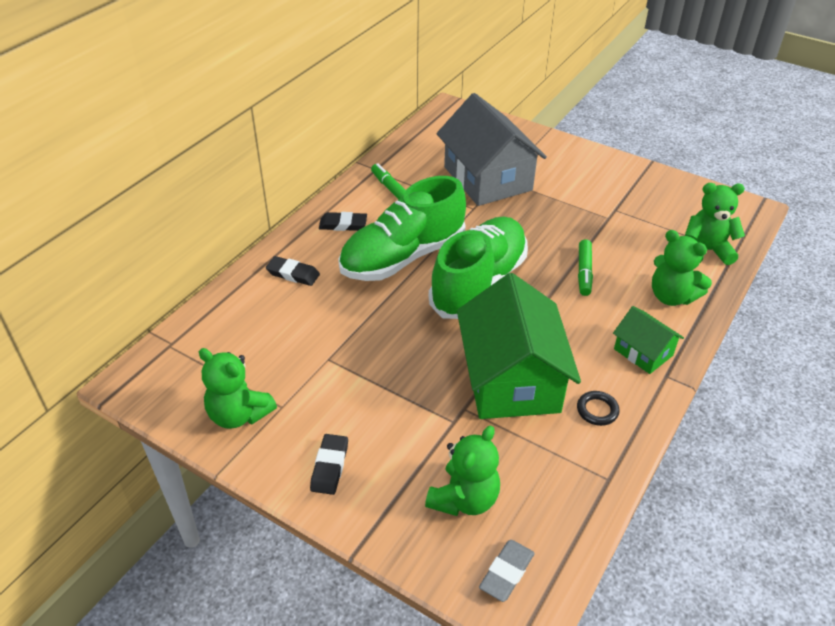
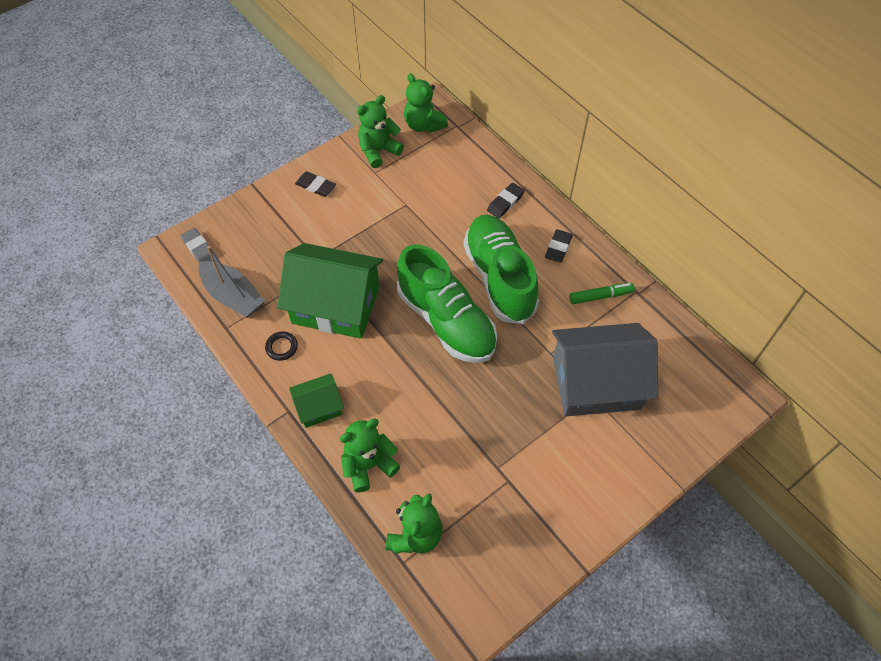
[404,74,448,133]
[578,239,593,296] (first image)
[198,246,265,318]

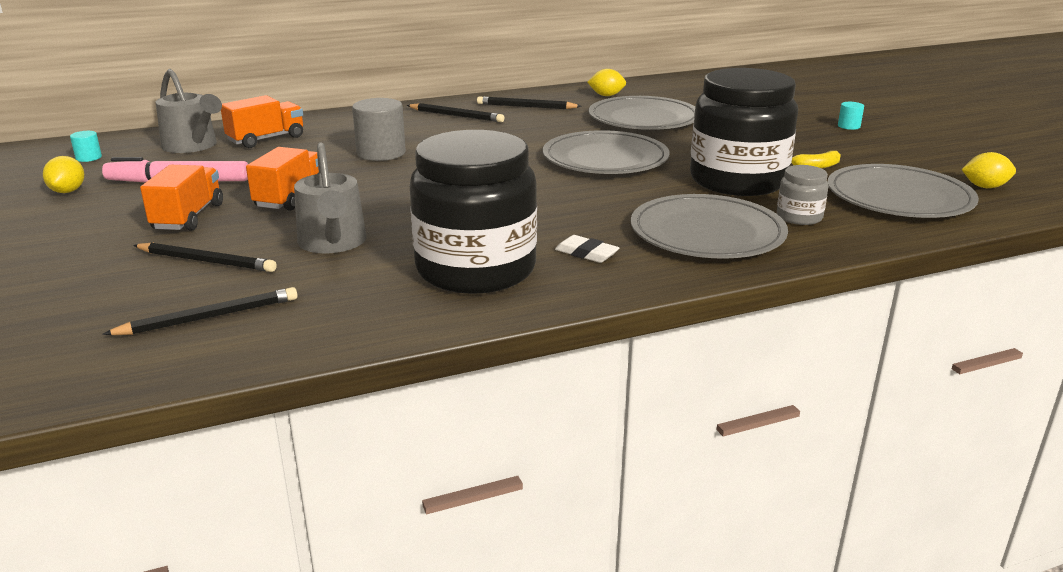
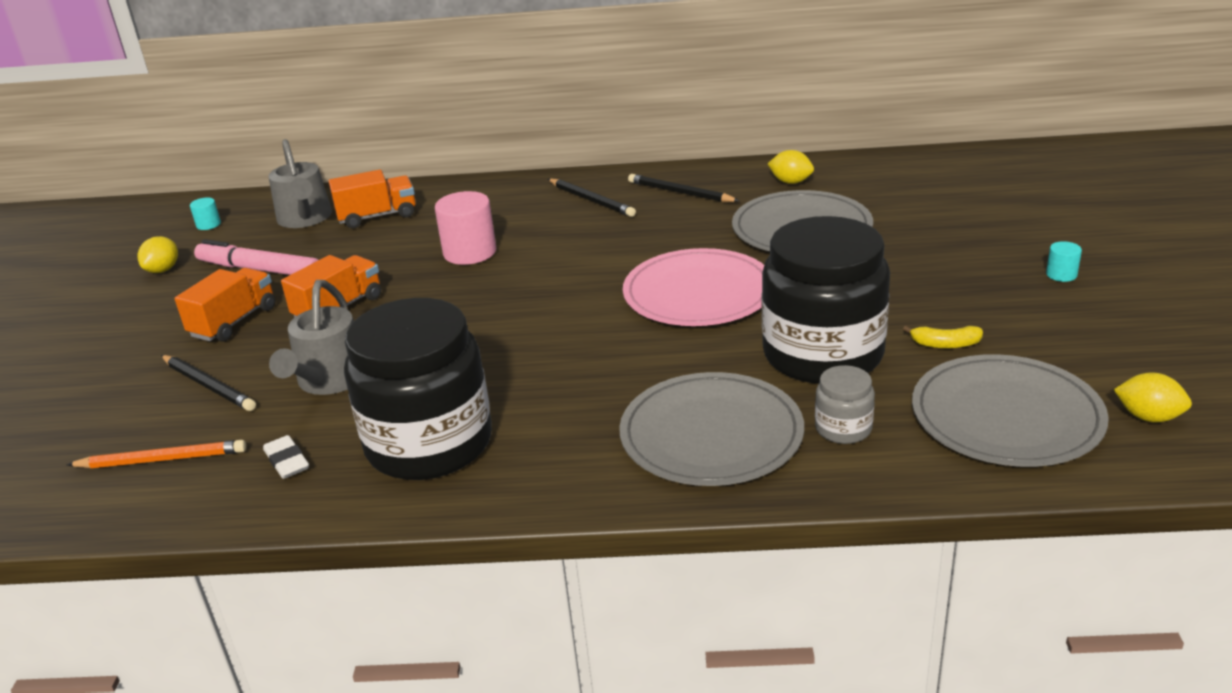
[67,440,246,468]
[435,191,496,265]
[623,248,764,326]
[263,435,309,479]

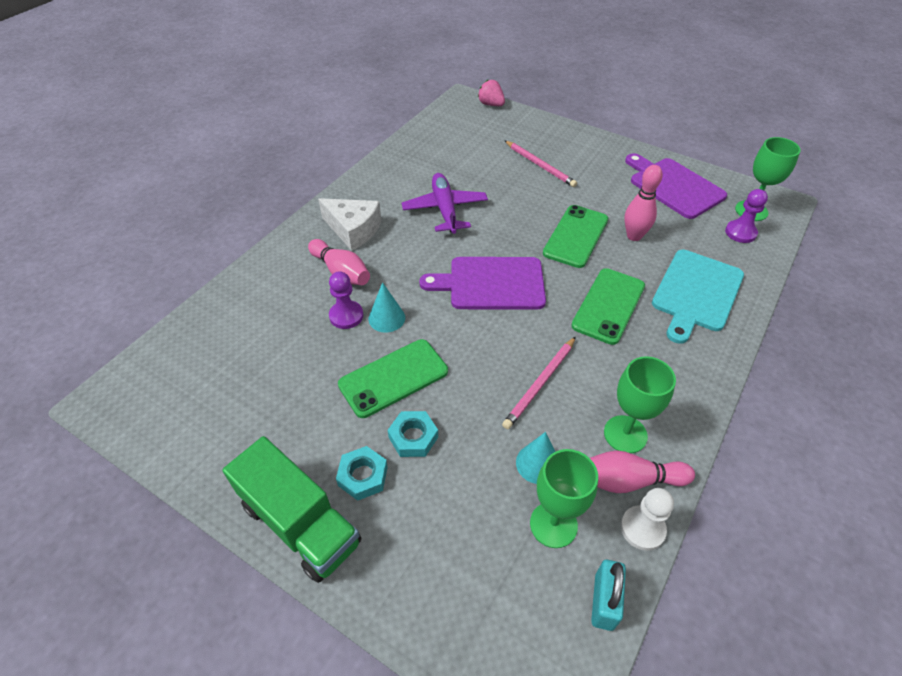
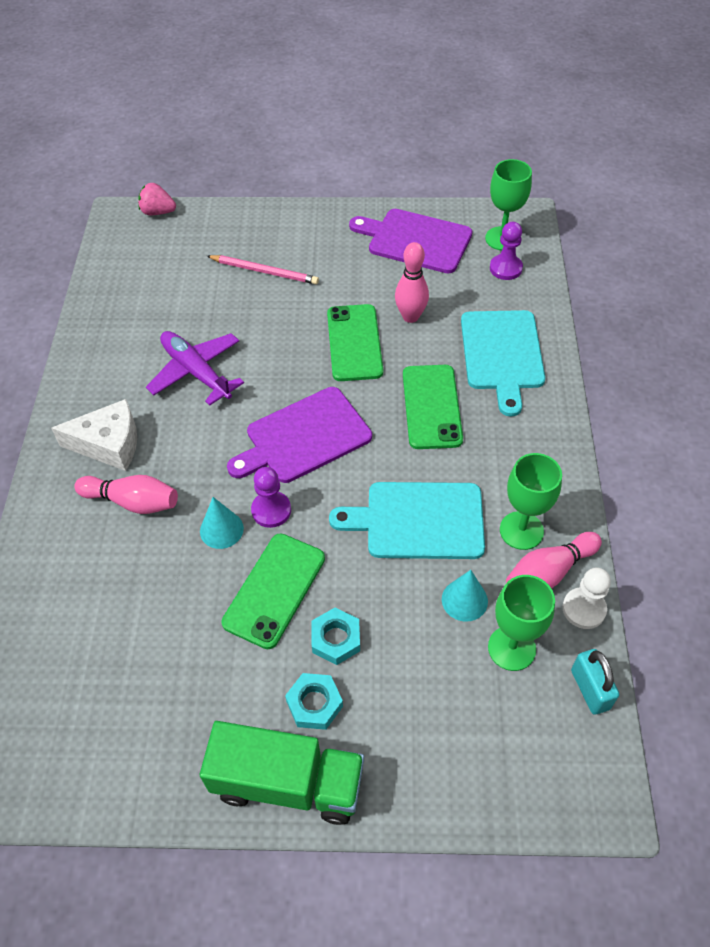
[251,467,291,528]
[329,482,485,559]

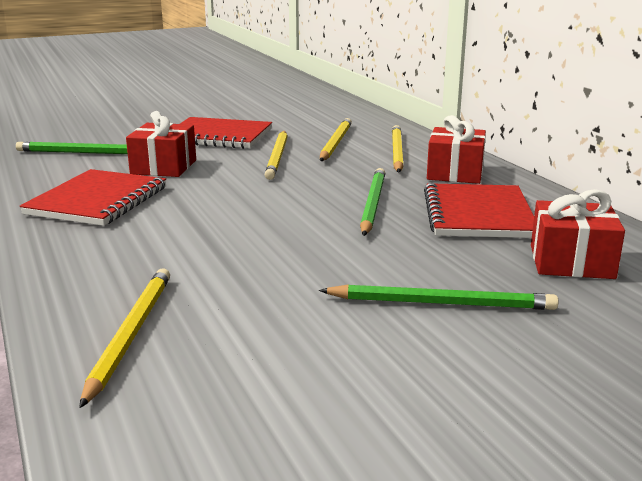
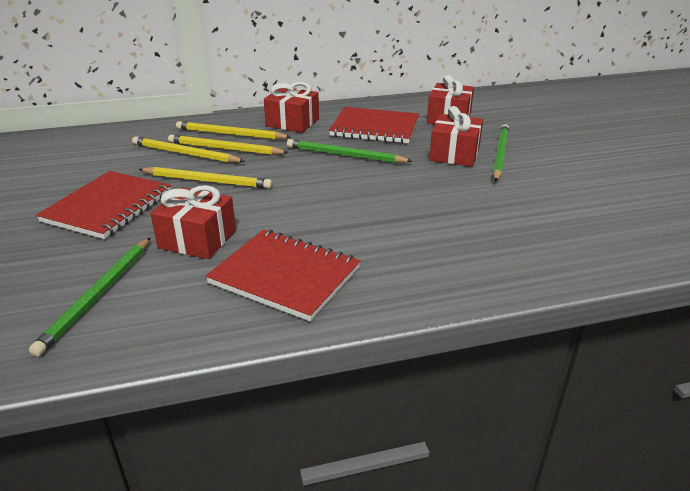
[168,135,289,155]
[429,106,483,167]

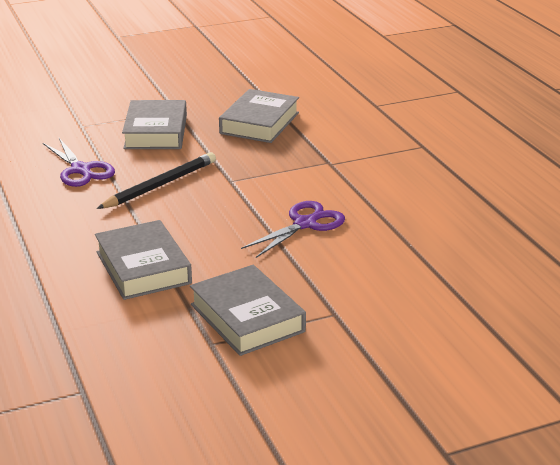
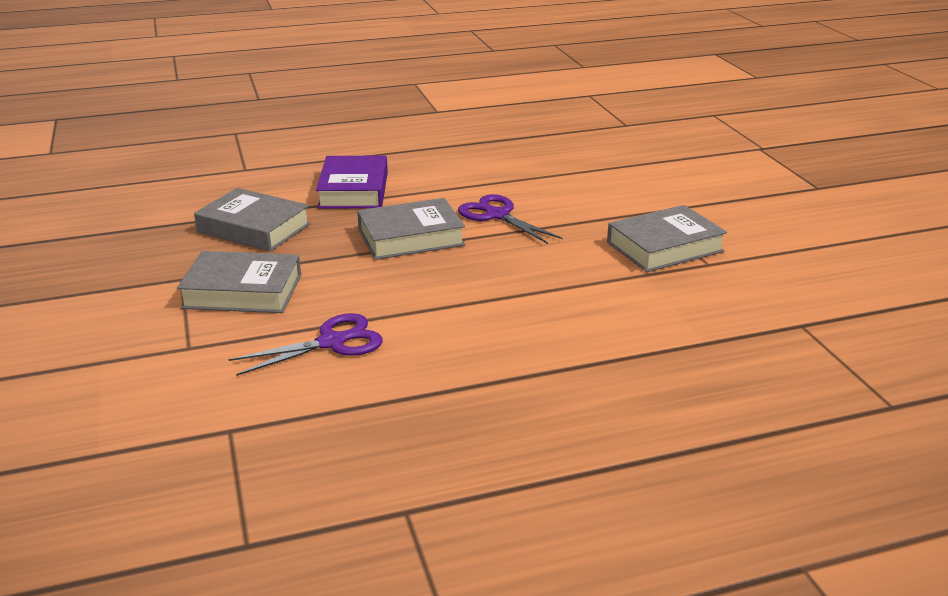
[357,198,465,260]
[97,152,216,209] (first image)
[316,156,388,209]

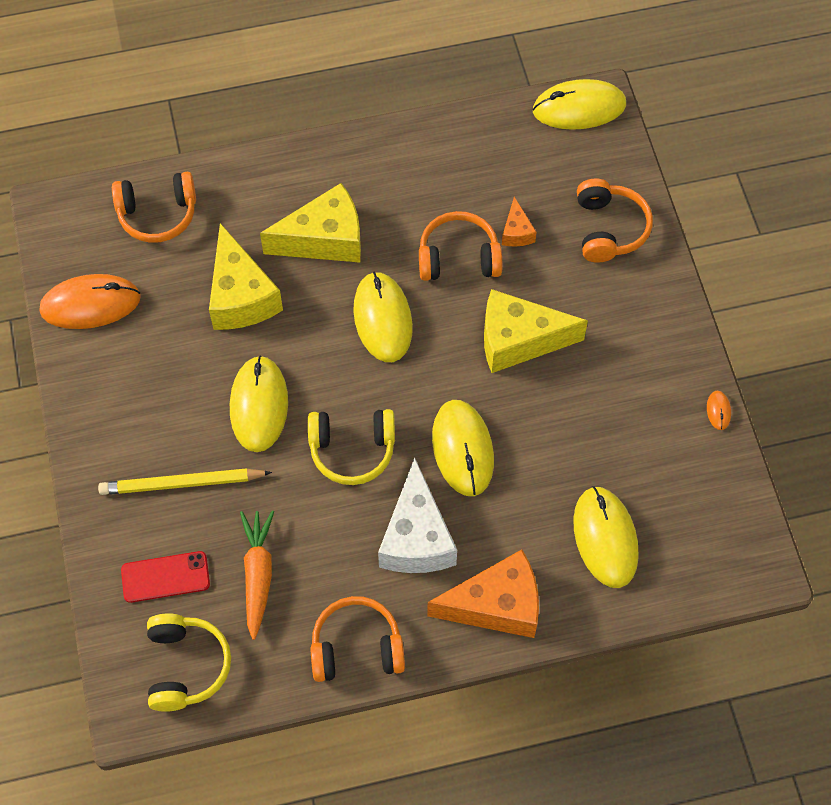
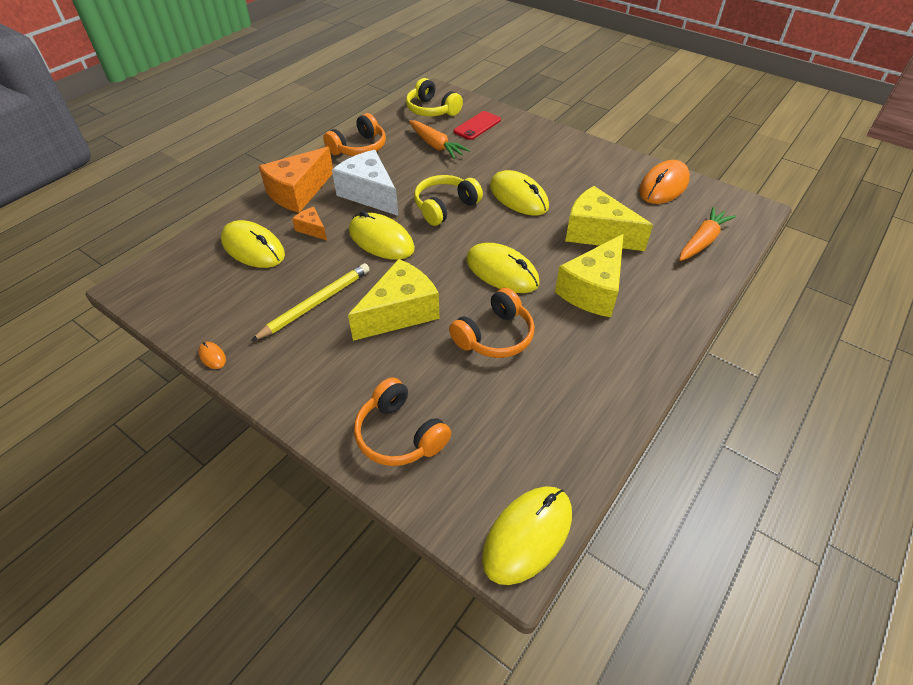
[251,263,370,341]
[679,207,736,261]
[292,207,327,240]

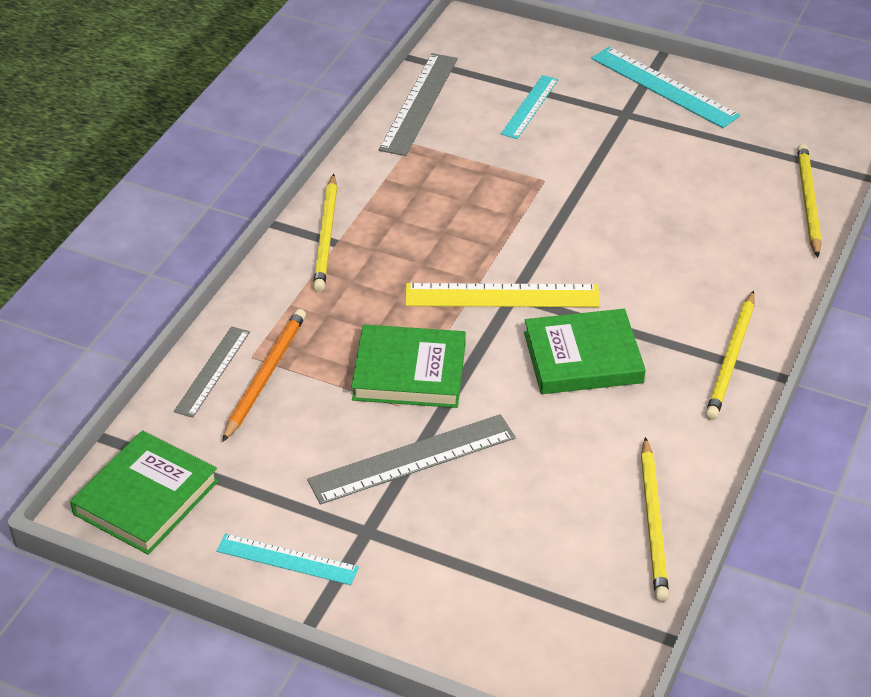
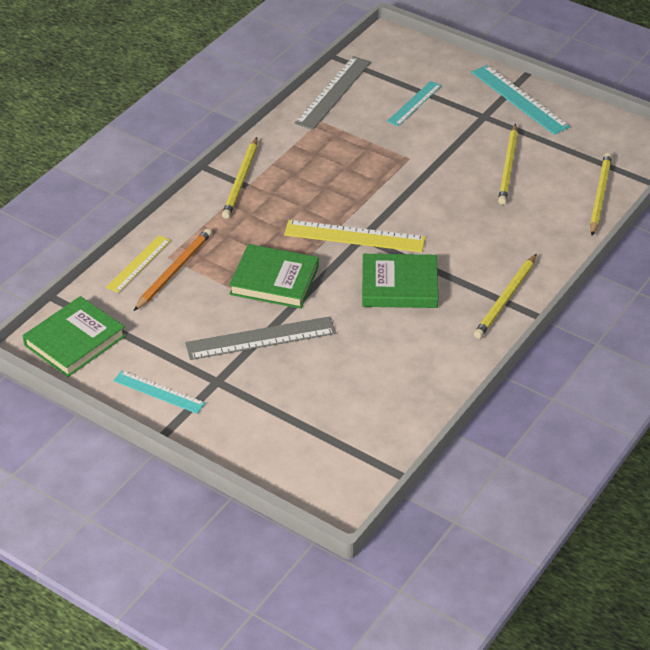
[106,235,171,293]
[498,124,518,205]

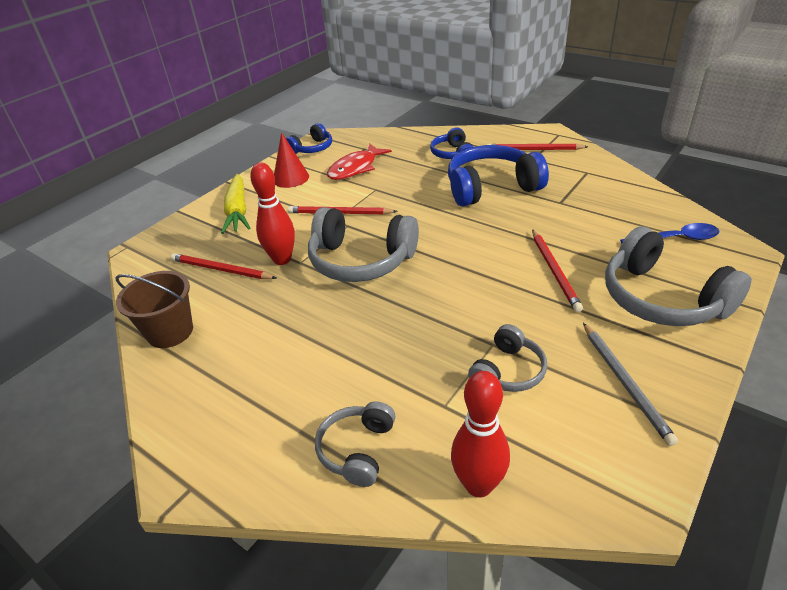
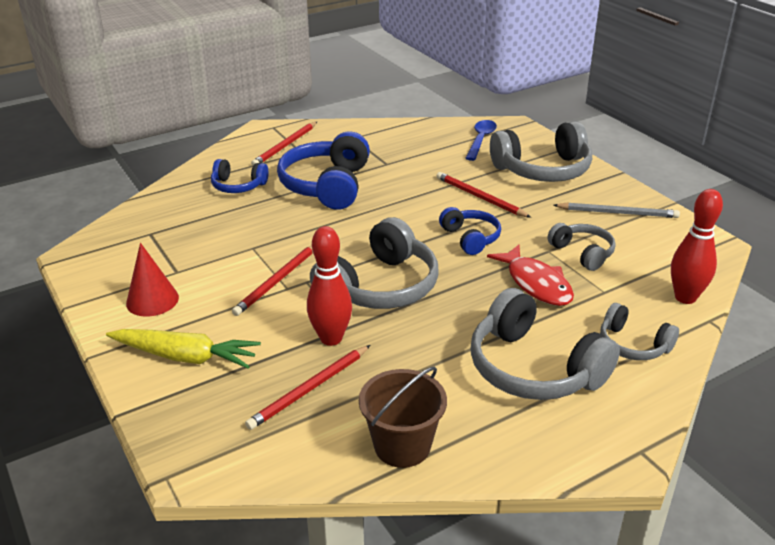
[439,207,501,255]
[487,245,574,306]
[437,172,531,218]
[470,288,620,400]

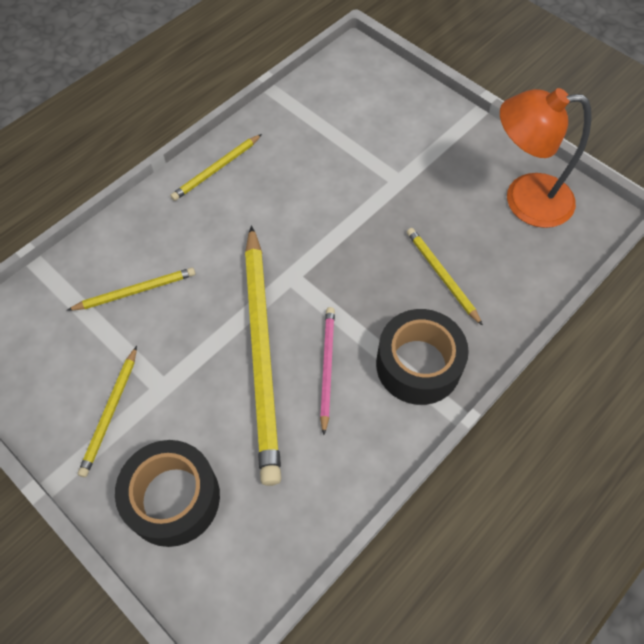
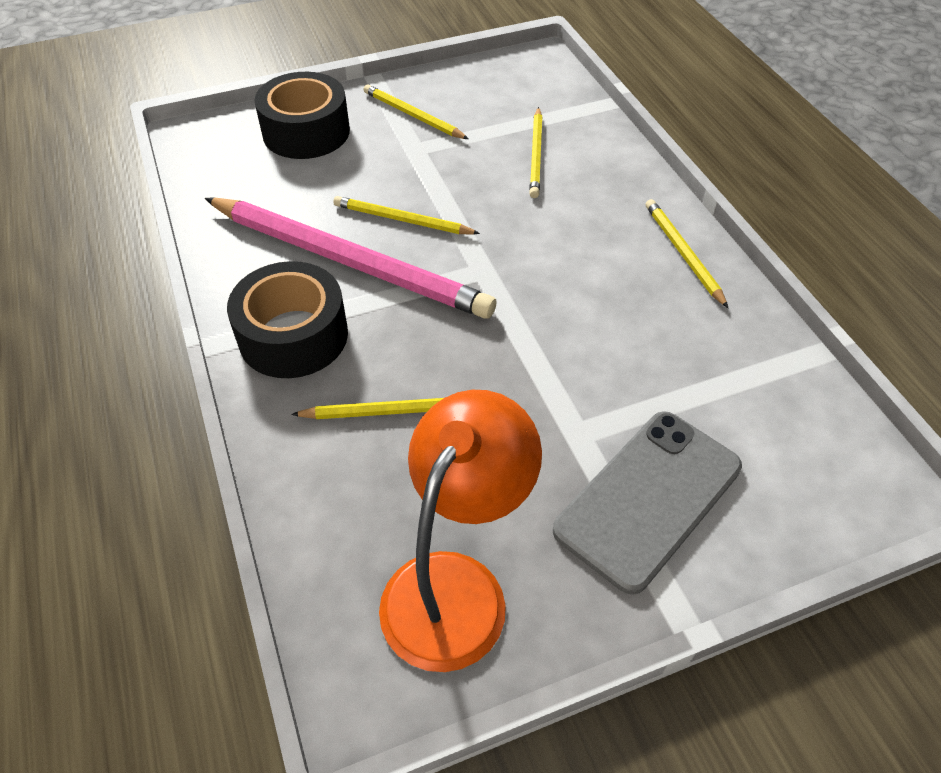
[333,196,480,234]
[205,197,497,318]
[553,411,742,595]

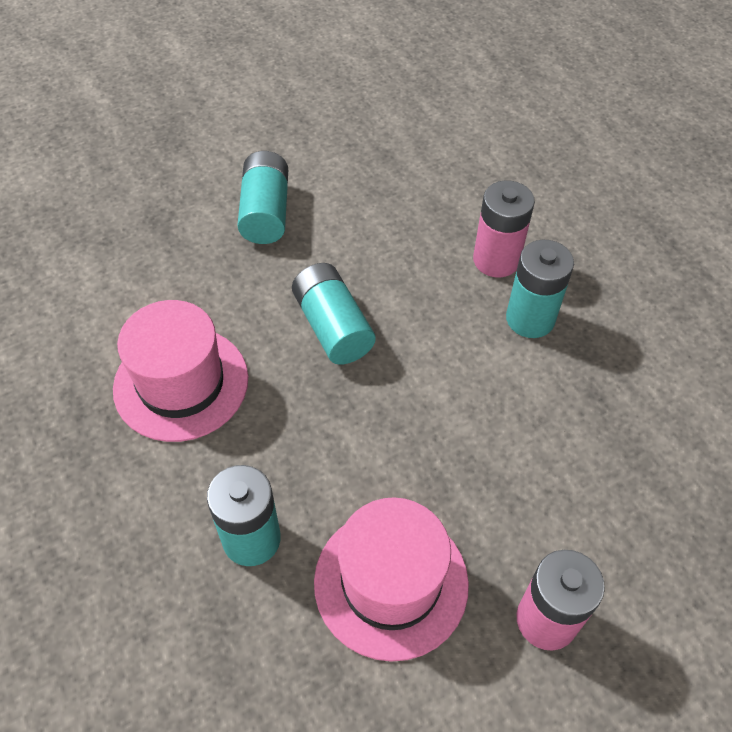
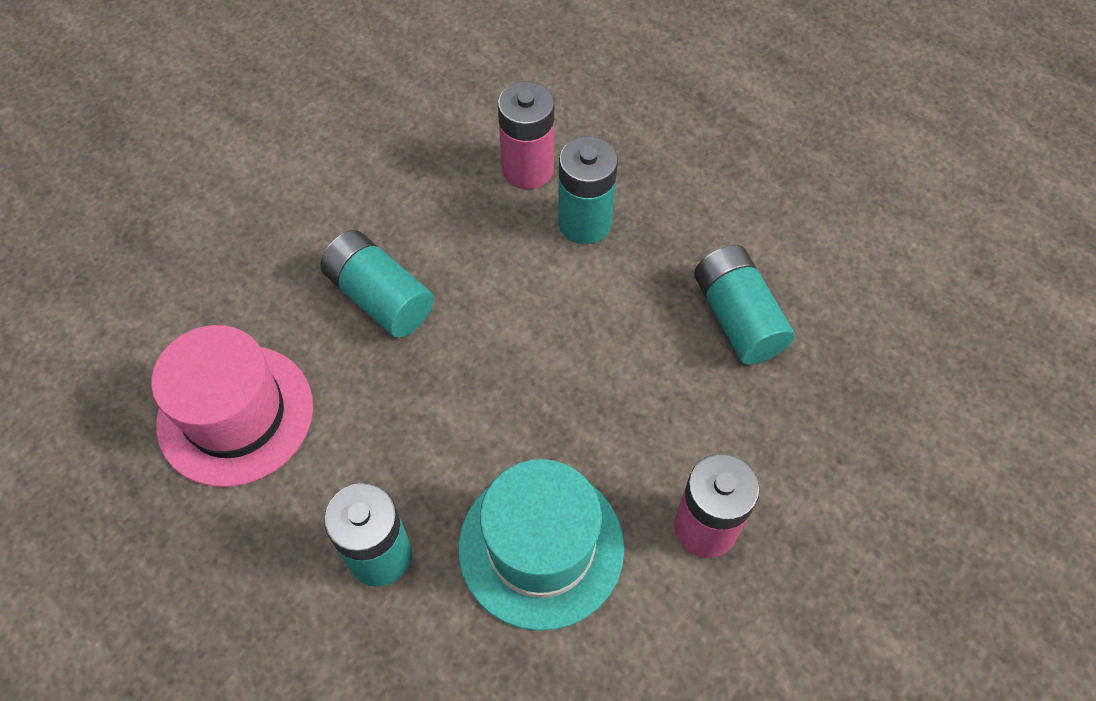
[694,245,795,365]
[458,459,624,631]

